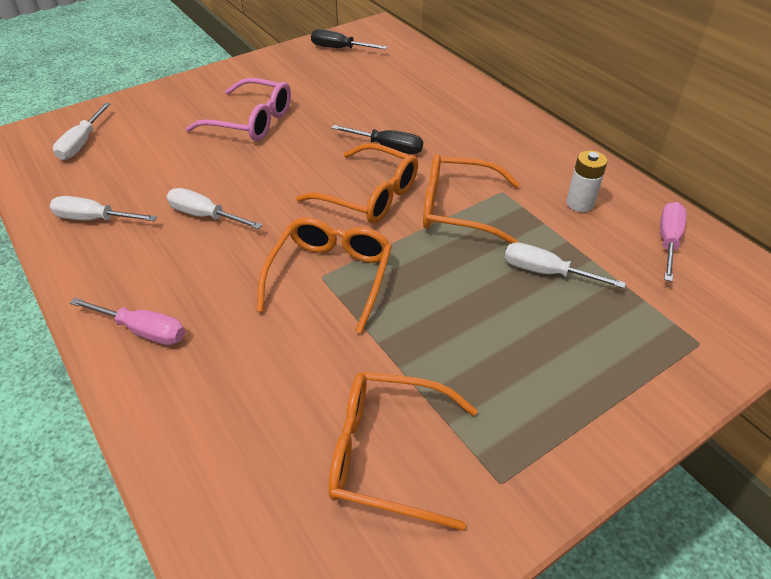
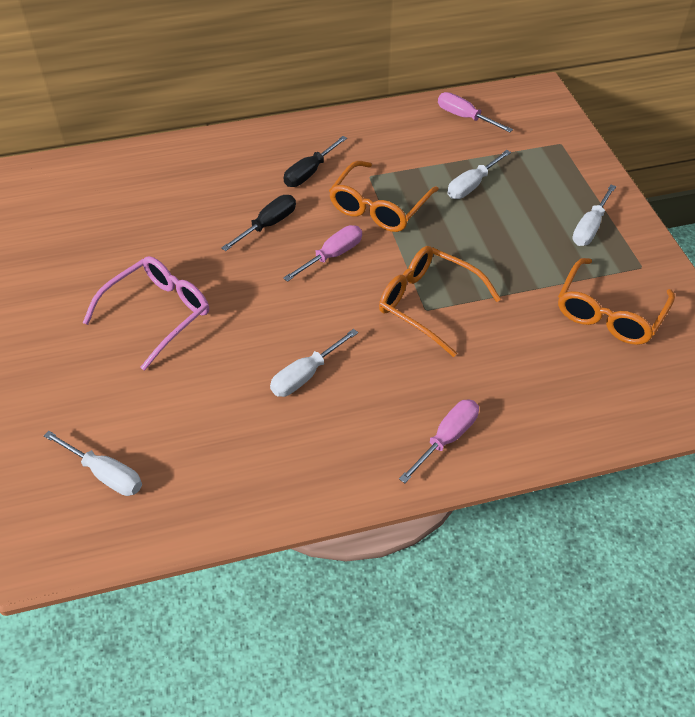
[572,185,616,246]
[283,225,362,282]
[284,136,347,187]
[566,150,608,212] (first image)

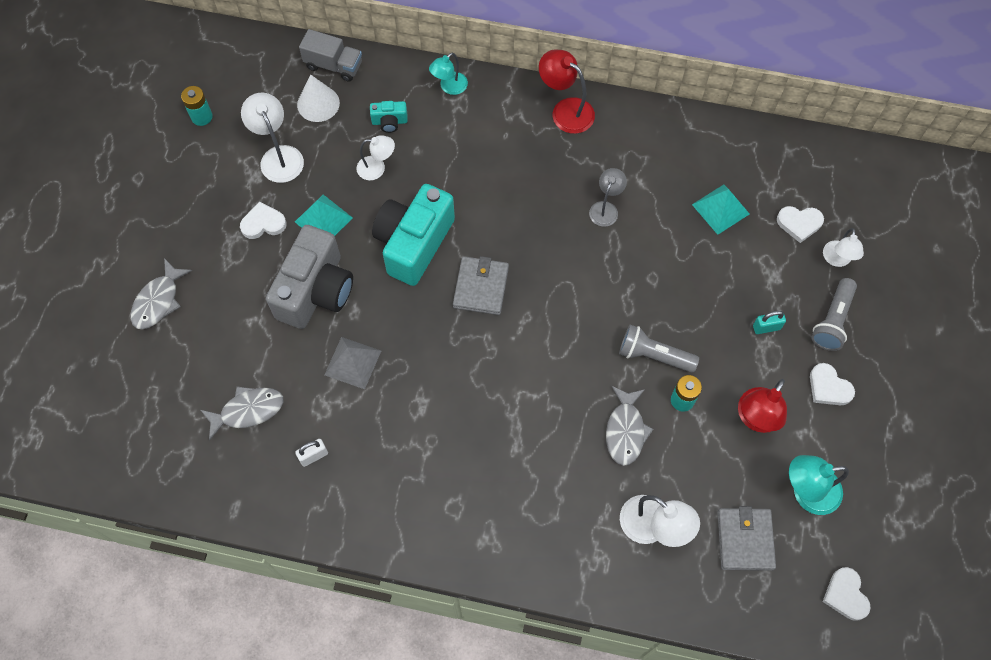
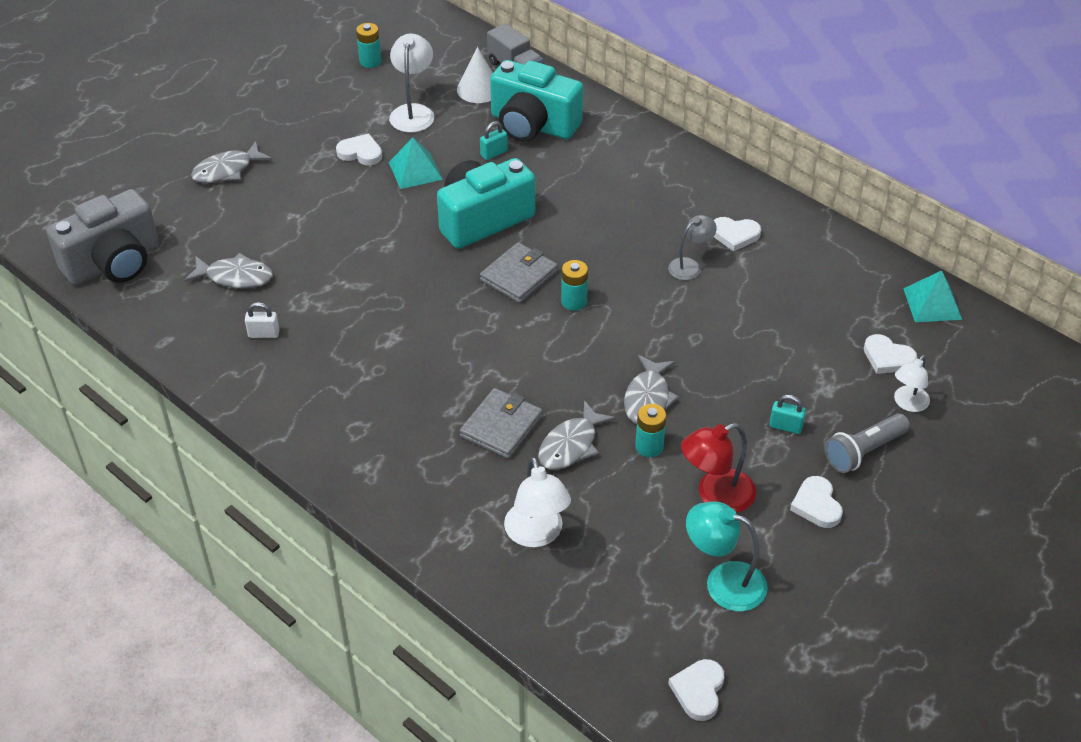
[46,189,159,285]
[324,337,381,389] (first image)
[480,121,508,160]
[490,60,583,142]
[429,52,468,95] (first image)
[539,49,595,134] (first image)
[624,355,679,424]
[903,270,962,322]
[460,388,543,459]
[561,260,588,311]
[714,217,761,252]

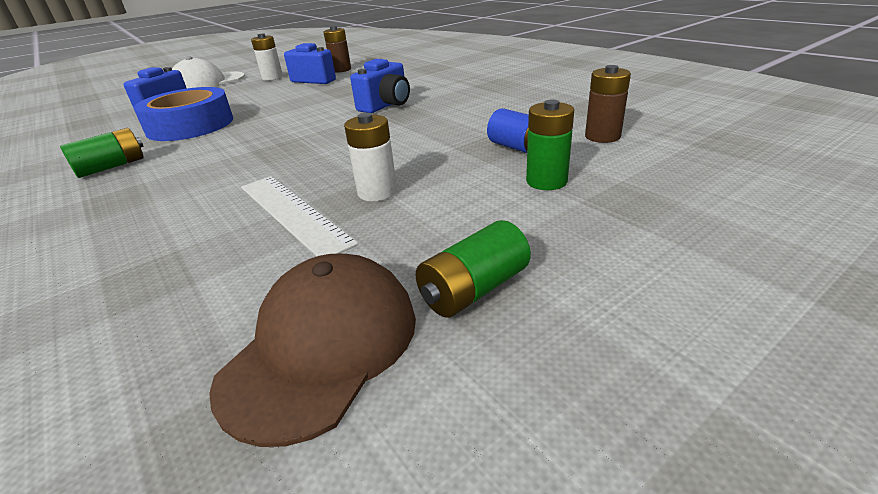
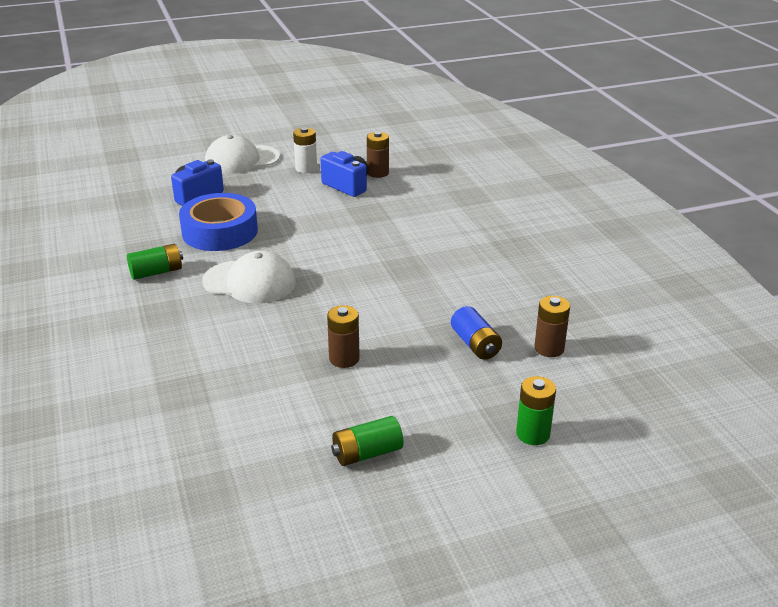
[209,254,416,447] (first image)
[241,176,358,257] (first image)
[327,305,360,368]
[350,59,410,113] (first image)
[516,376,556,445]
[202,251,296,303]

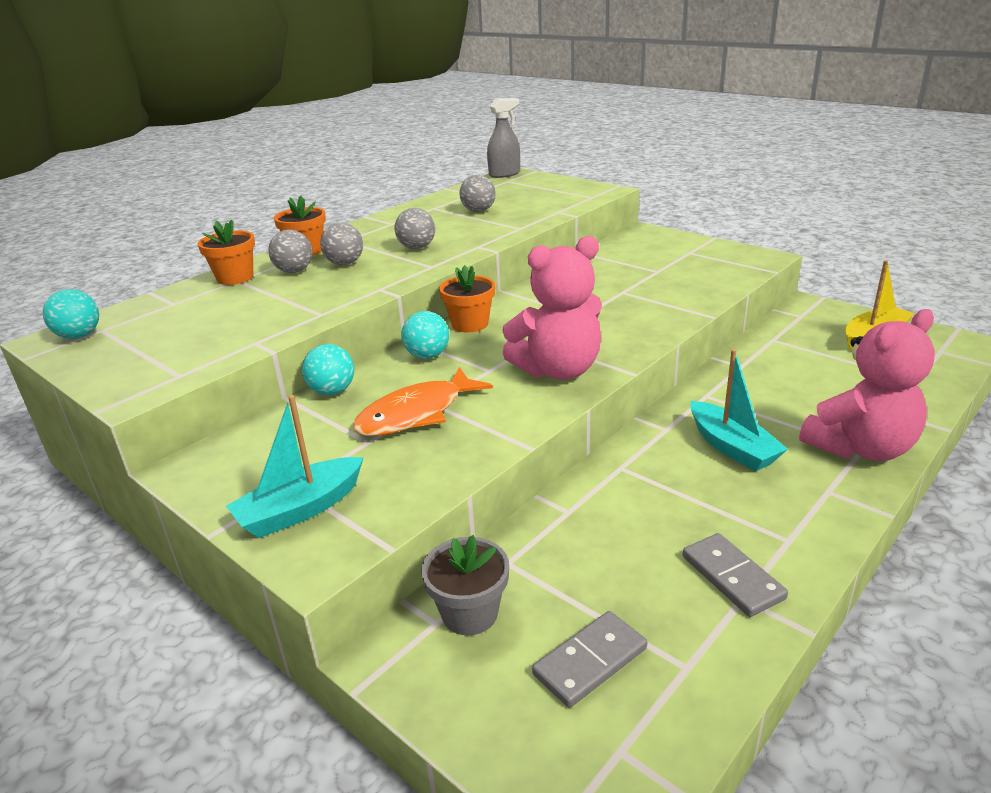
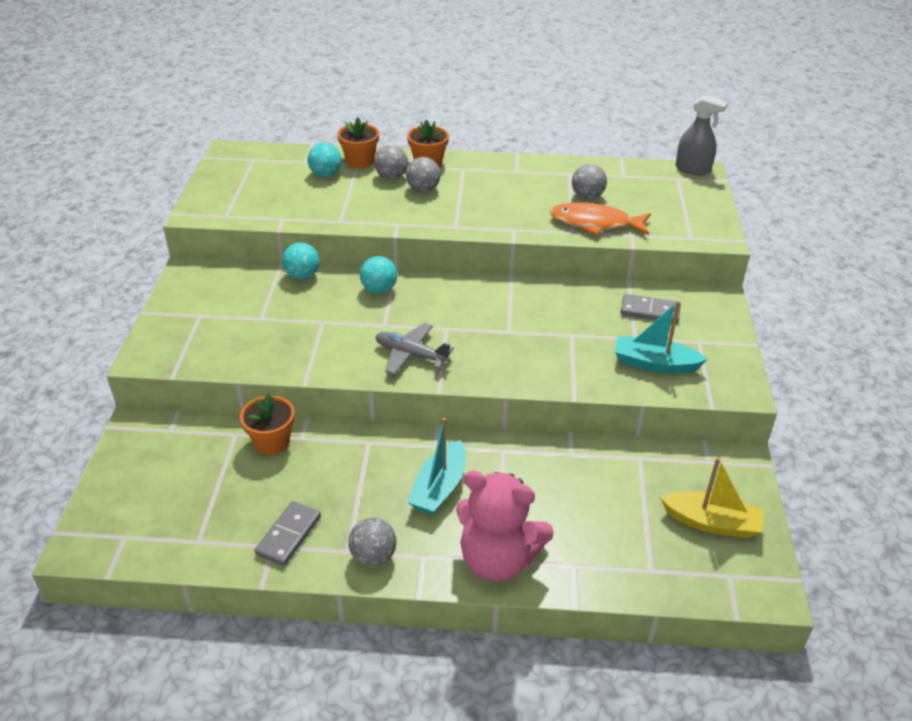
[307,143,342,177]
[615,301,708,374]
[550,202,651,235]
[348,518,397,567]
[421,535,509,635] (first image)
[240,393,295,455]
[376,323,454,375]
[620,294,681,323]

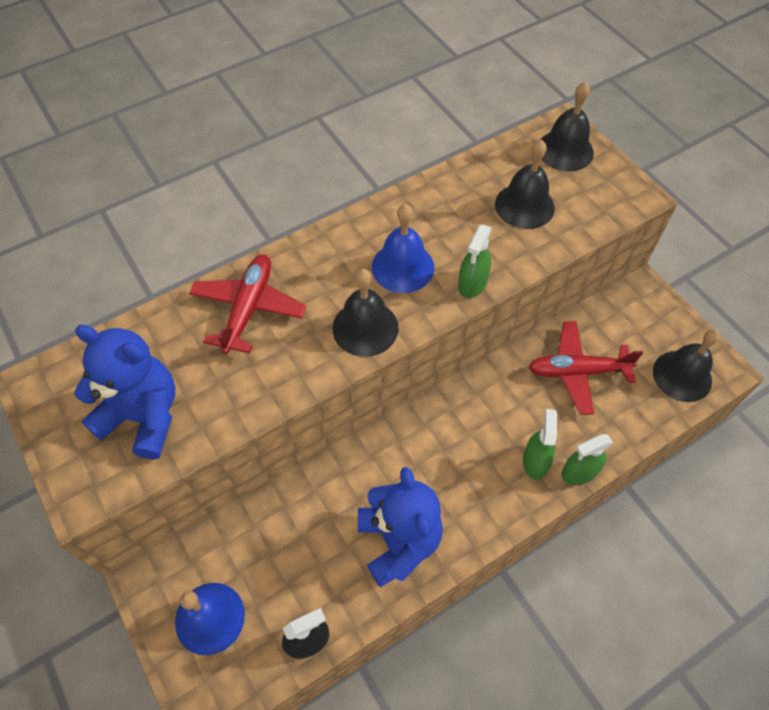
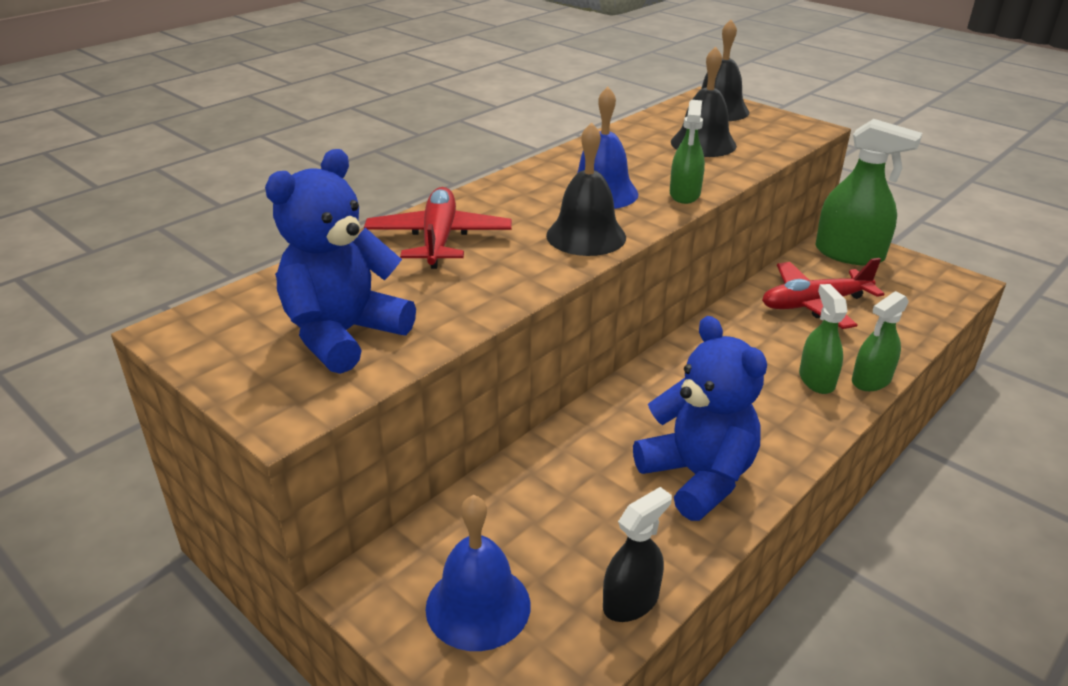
[265,149,416,374]
[653,329,720,402] (first image)
[815,119,922,266]

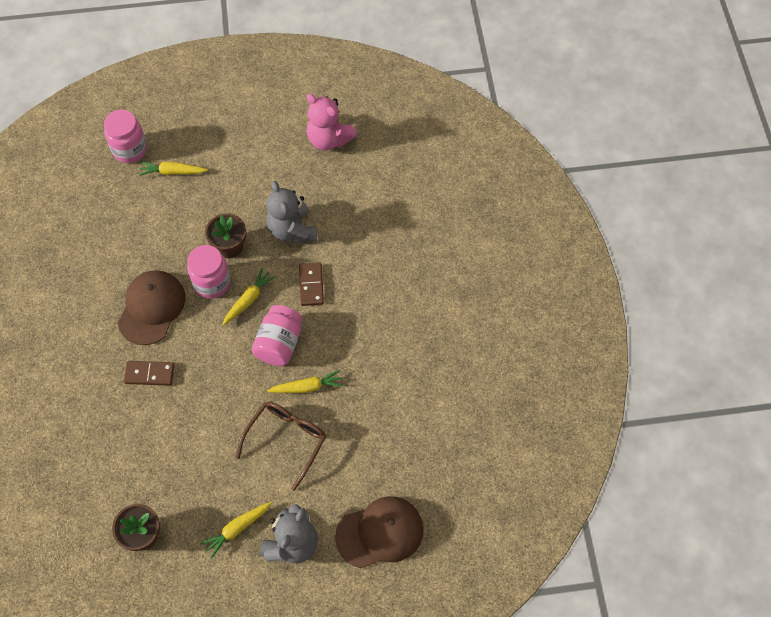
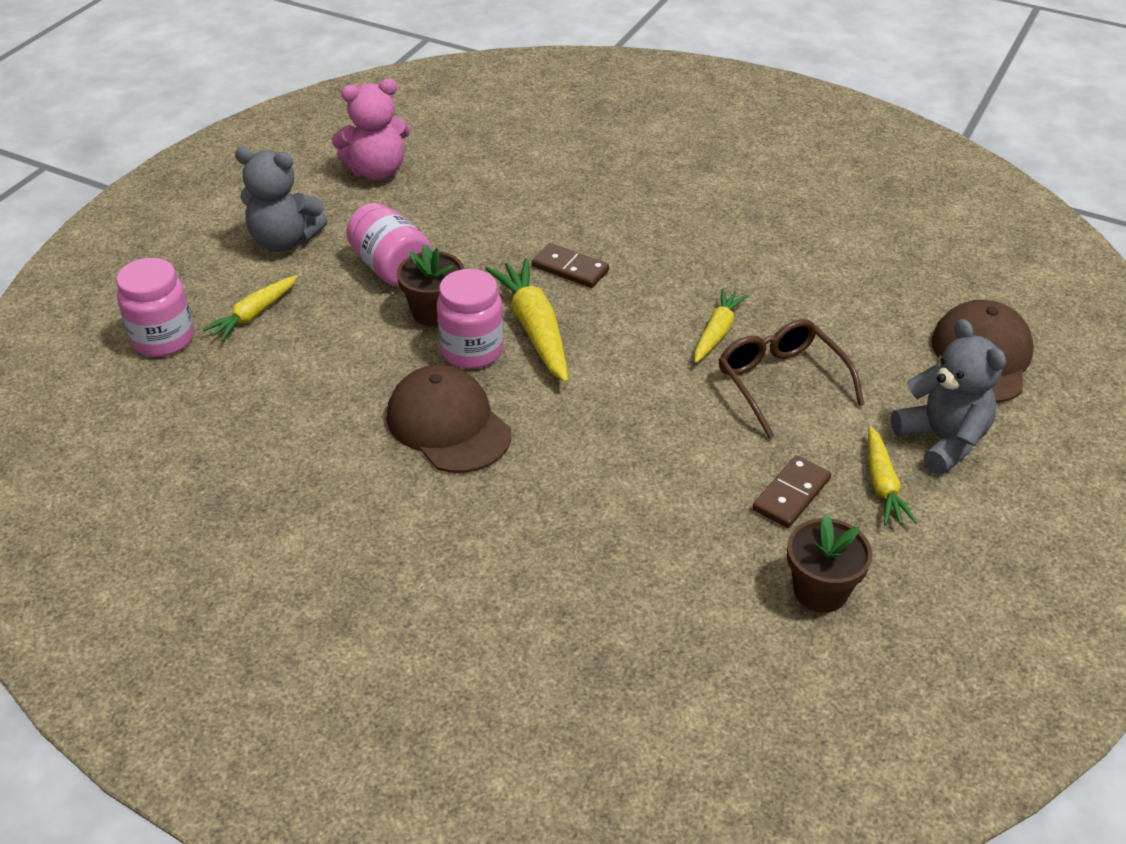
[753,456,831,528]
[485,258,568,383]
[346,203,432,287]
[235,147,328,252]

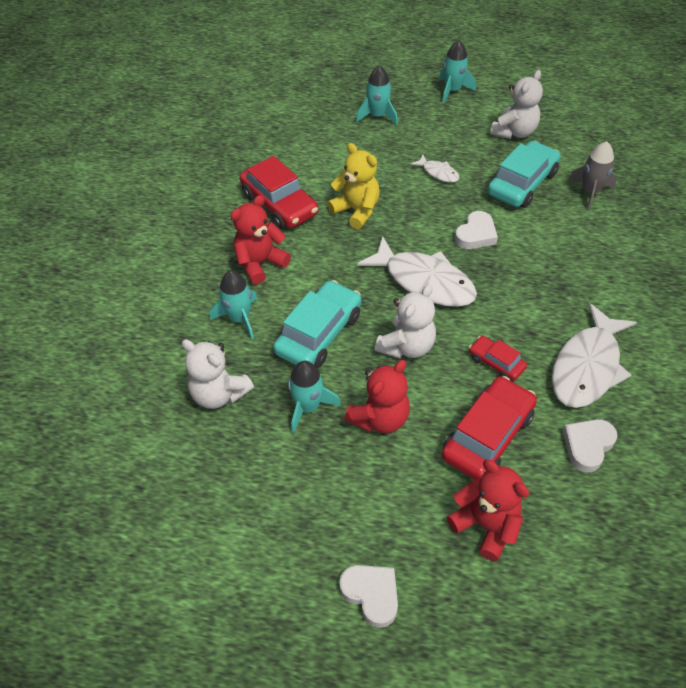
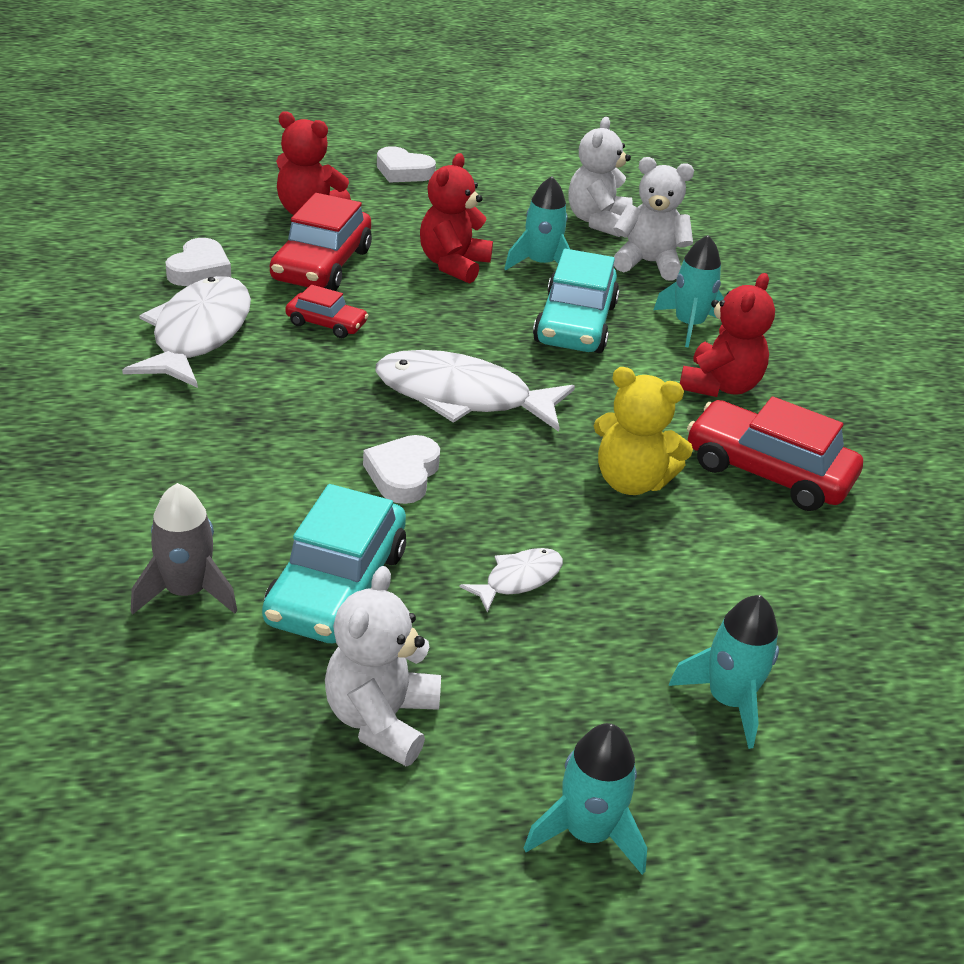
[568,117,633,237]
[459,548,563,613]

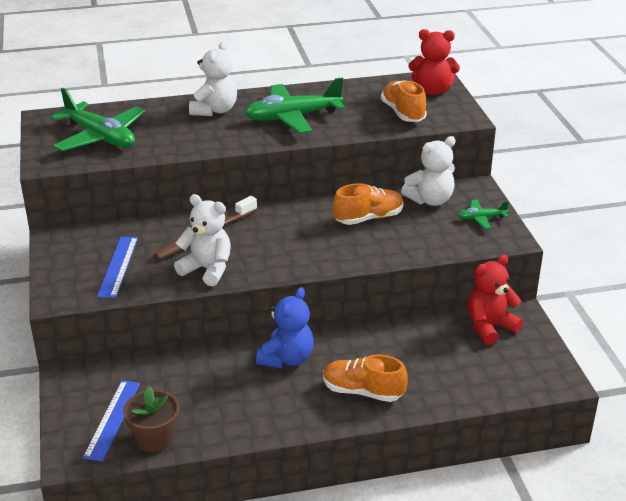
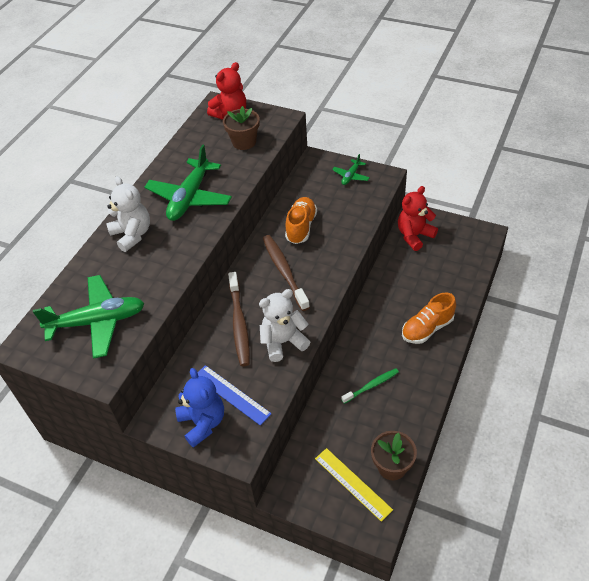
[315,448,393,522]
[175,368,224,448]
[223,106,260,150]
[401,136,456,206] (first image)
[398,186,438,251]
[263,235,310,311]
[341,368,399,404]

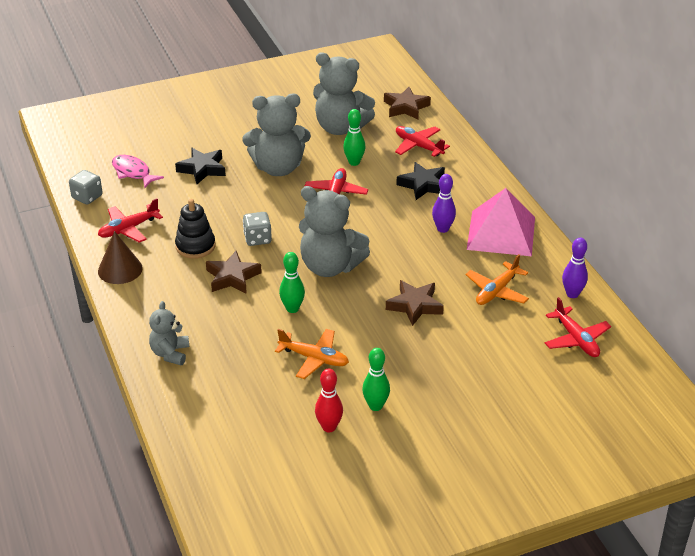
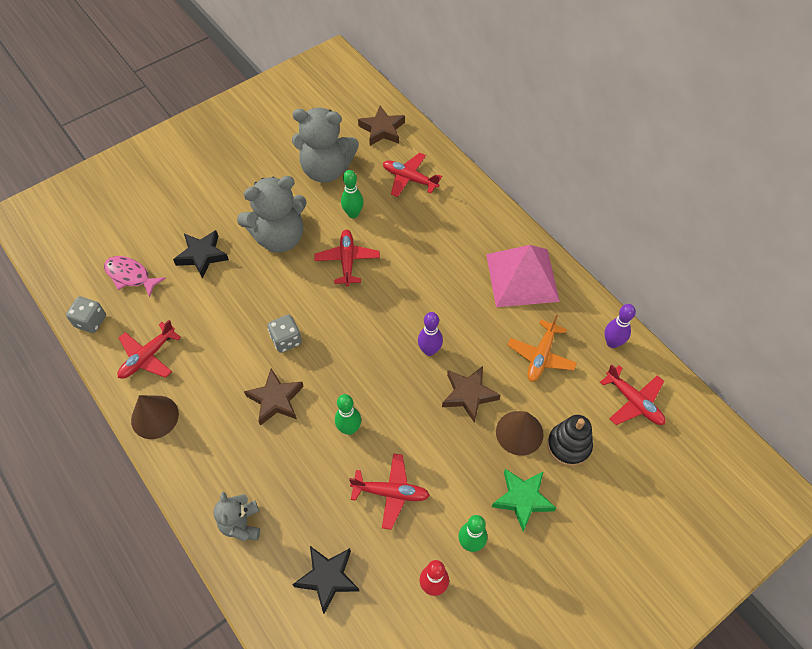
[547,415,593,466]
[349,453,430,530]
[299,186,370,277] (first image)
[292,546,359,614]
[418,312,443,356]
[492,469,556,531]
[496,411,544,456]

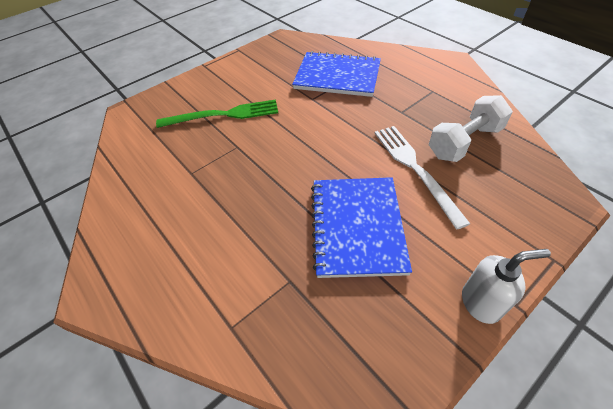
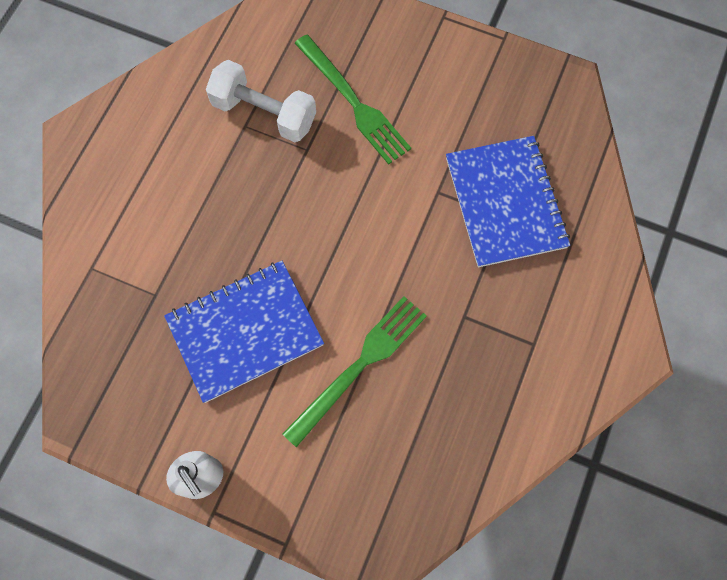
[282,296,427,447]
[206,60,316,142]

